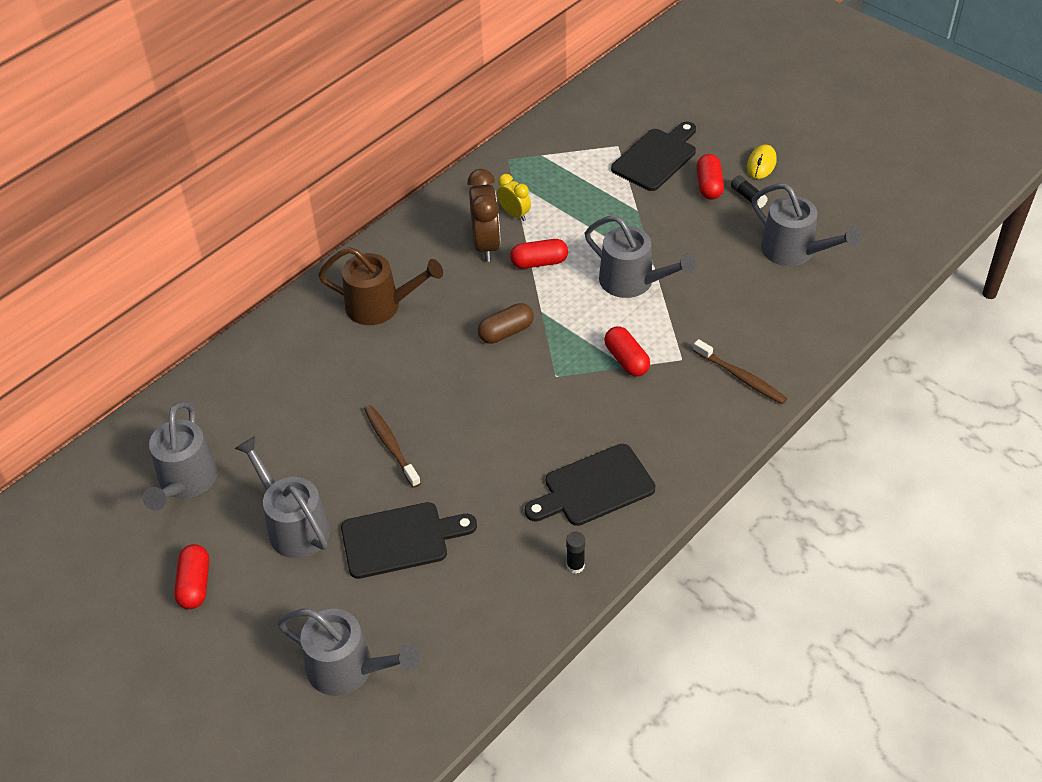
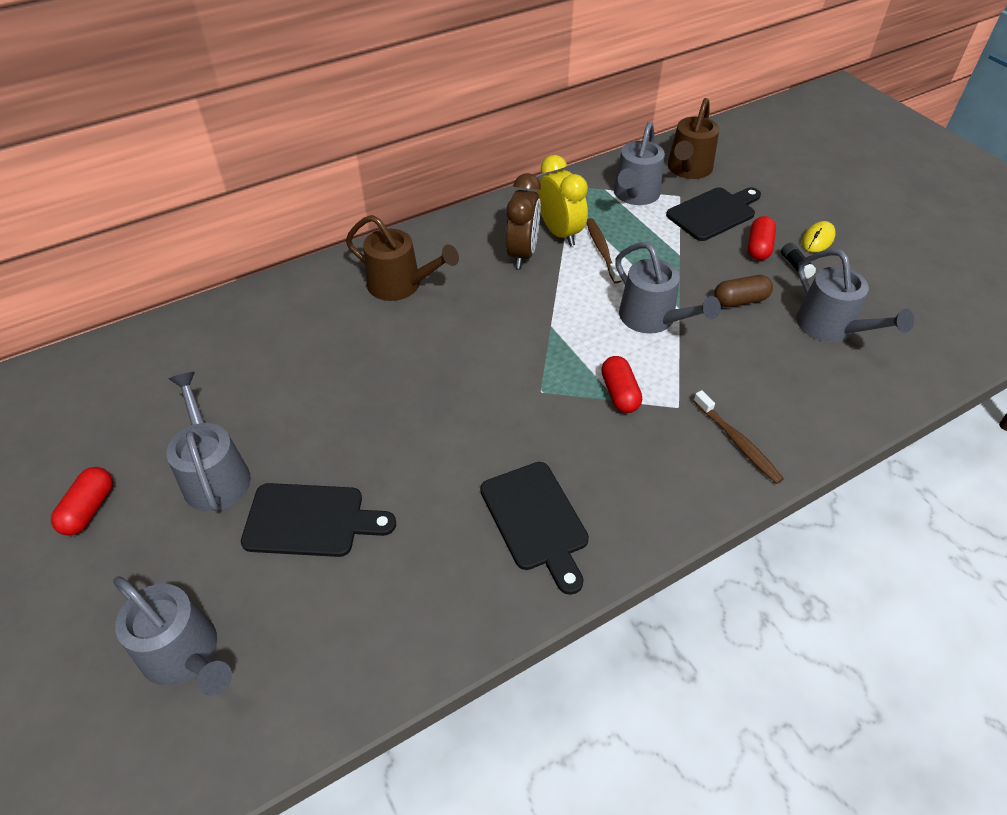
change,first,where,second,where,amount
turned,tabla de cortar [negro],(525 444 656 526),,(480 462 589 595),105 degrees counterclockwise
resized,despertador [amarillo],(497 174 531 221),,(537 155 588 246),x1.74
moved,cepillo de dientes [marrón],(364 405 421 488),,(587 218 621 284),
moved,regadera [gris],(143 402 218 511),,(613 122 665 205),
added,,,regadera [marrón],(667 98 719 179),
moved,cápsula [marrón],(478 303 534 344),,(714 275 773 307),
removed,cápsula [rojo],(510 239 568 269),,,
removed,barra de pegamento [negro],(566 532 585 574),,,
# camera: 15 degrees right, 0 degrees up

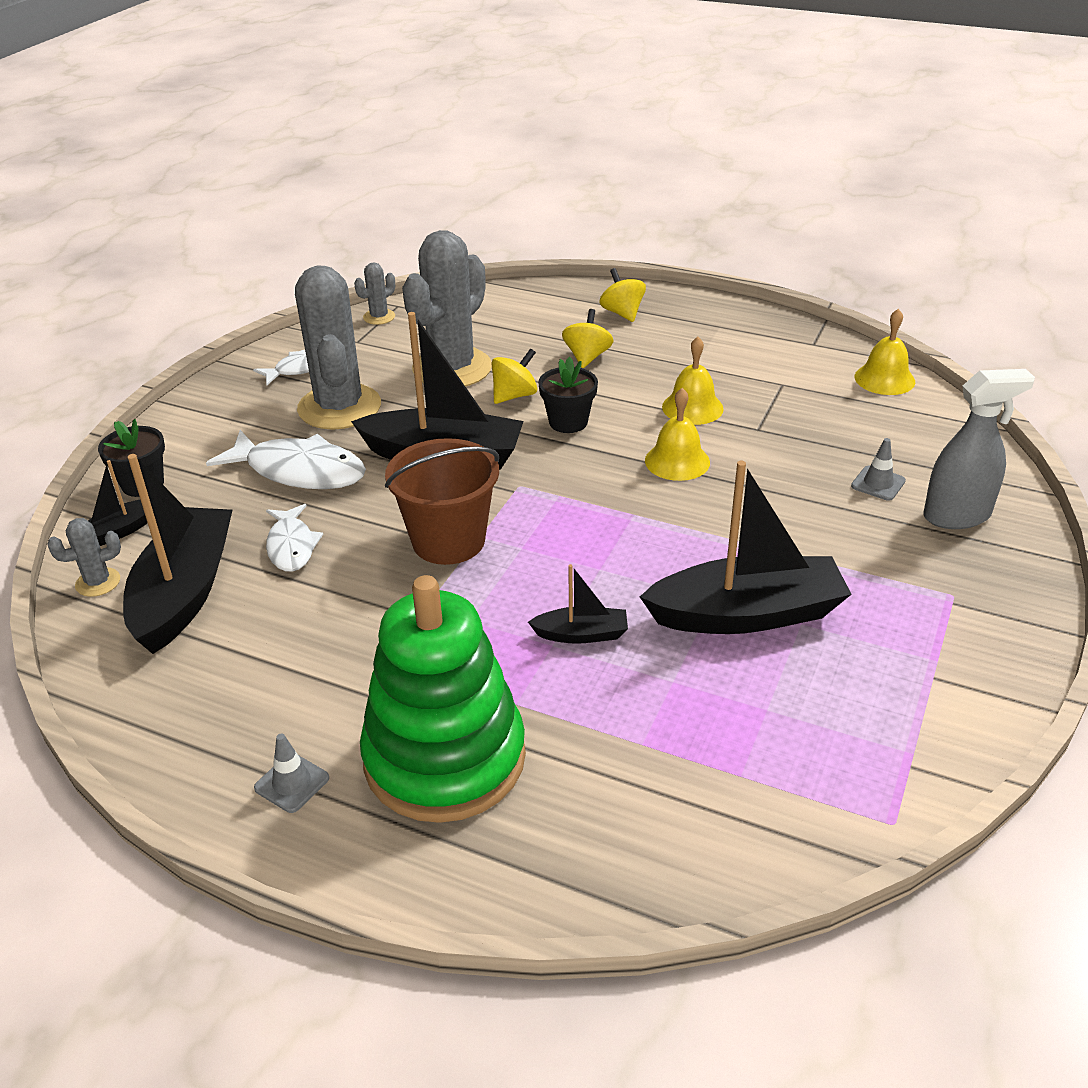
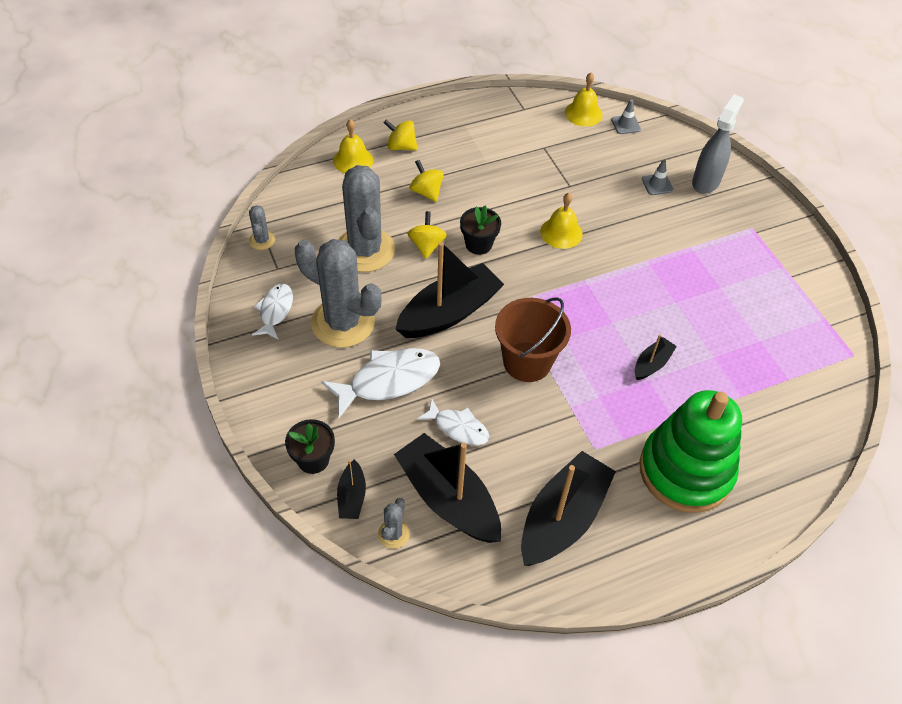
change,first,where,second,where,amount
moved,campana [amarillo],(662 337 723 425),,(333 119 373 173),
moved,barco [negro],(640 461 852 634),,(521 451 616 566),
moved,cono de tráfico [gris],(254 734 329 813),,(611 99 641 134),
# camera: 50 degrees left, 15 degrees up

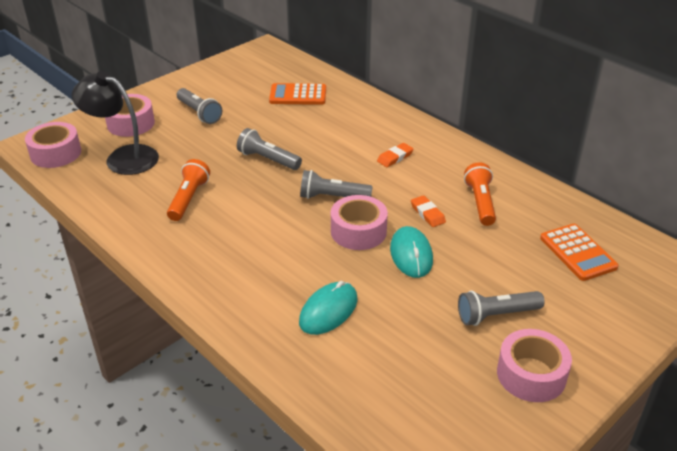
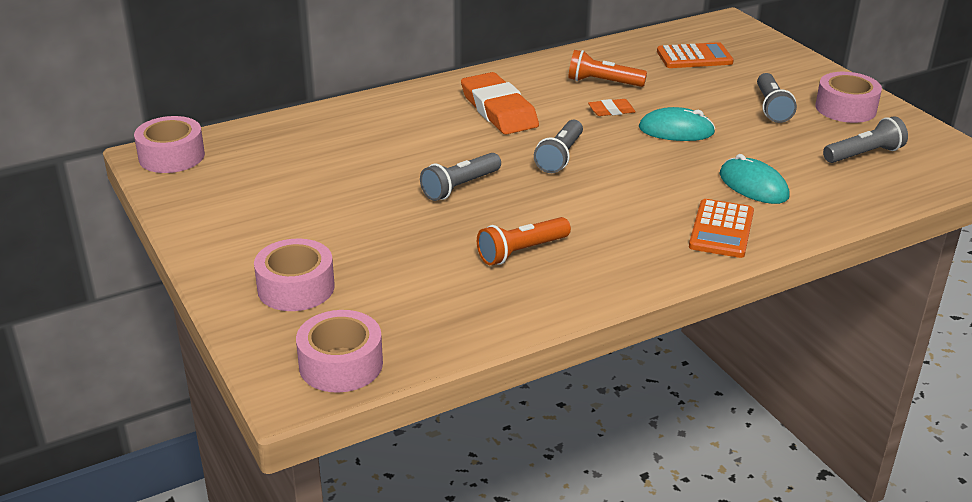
change,first,where,second,where,amount
moved,cinta adhesiva [rosa],(331 195 388 250),,(134 116 205 173),
resized,goma de borrar [naranja],(377 143 414 167),,(461 72 539 135),x2.19
turned,lámpara de mano [naranja],(167 159 210 221),,(477 217 571 265),60 degrees counterclockwise
moved,calculadora [naranja],(269 83 326 105),,(689 199 754 258),
moved,lámpara de mano [gris],(177 88 222 124),,(823 116 908 163),
removed,lámpara [negro],(72 71 159 175),,,
# camera: 75 degrees left, 5 degrees down

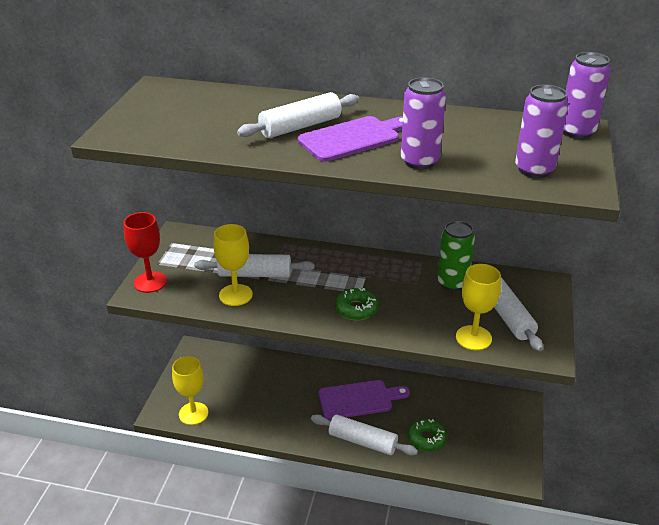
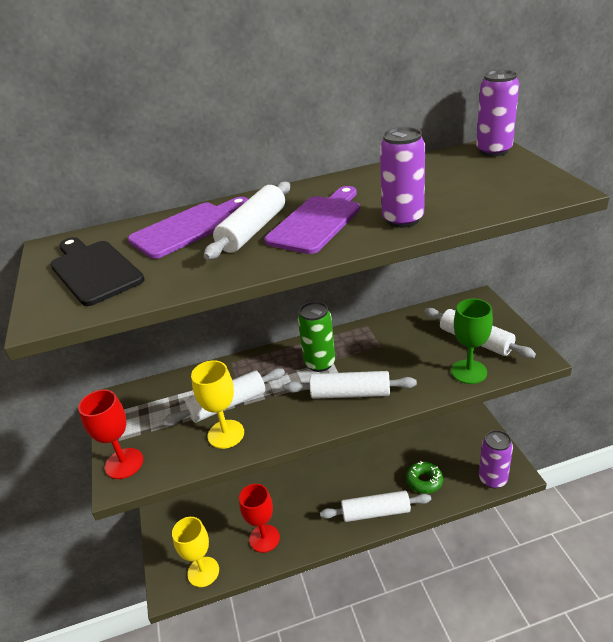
change,first,where,second,where,amount
added,,,tabla de cortar [negro],(50 237 145 306),
moved,tabla de cortar [morado],(319 380 410 420),,(128 197 248 259),
added,,,copa [rojo],(239 484 280 553),
replaced,rosquilla [verde],(335 288 378 321),rodillo [blanco],(284 371 417 399),
moved,lata [verde],(437 221 475 291),,(298 302 335 372),
recoloured,copa [amarillo],(456 264 501 350),copa [verde],(451 299 493 384),
moved,lata [morado],(515 85 568 178),,(479 430 513 489),
# camera: 25 degrees left, 0 degrees up

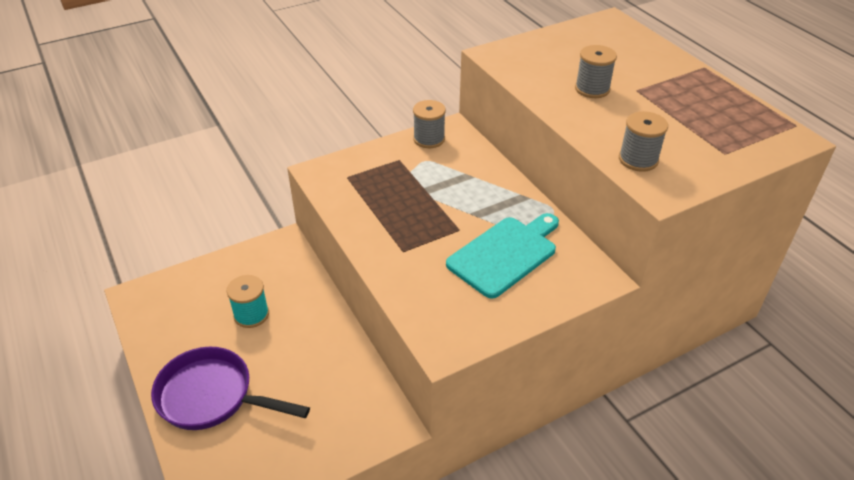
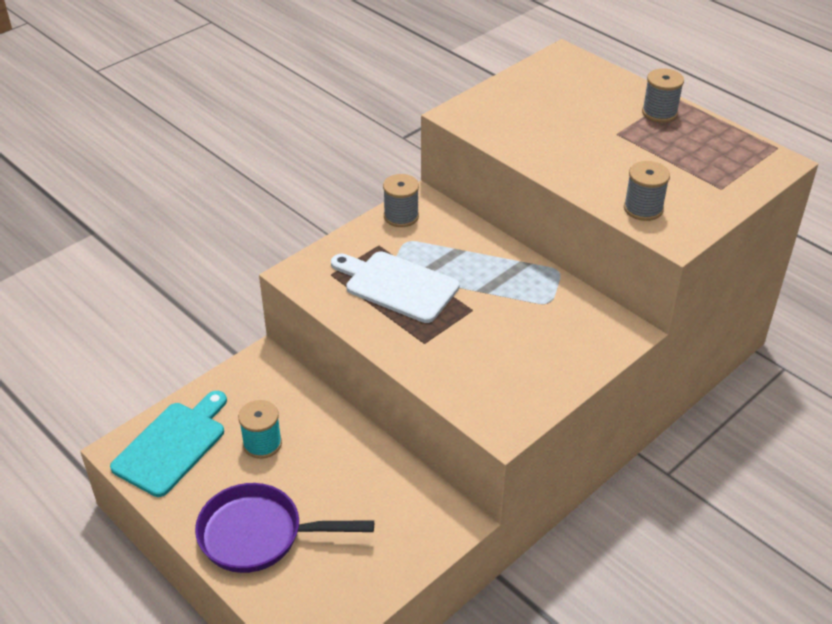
change,first,where,second,where,amount
moved,tabla de cortar [turquesa],(446 213 559 299),,(110 391 227 497),
added,,,tabla de cortar [blanco],(331 251 460 323),
moved,carrete [gris],(575 45 617 98),,(642 68 684 123),
# camera: 15 degrees left, 0 degrees up

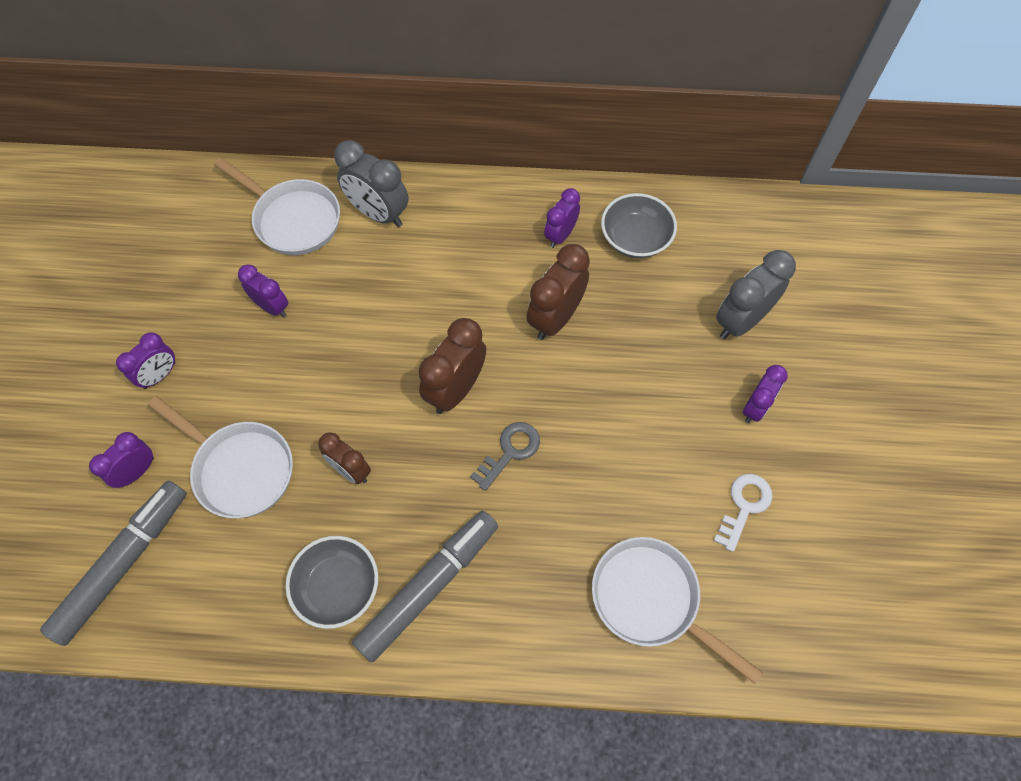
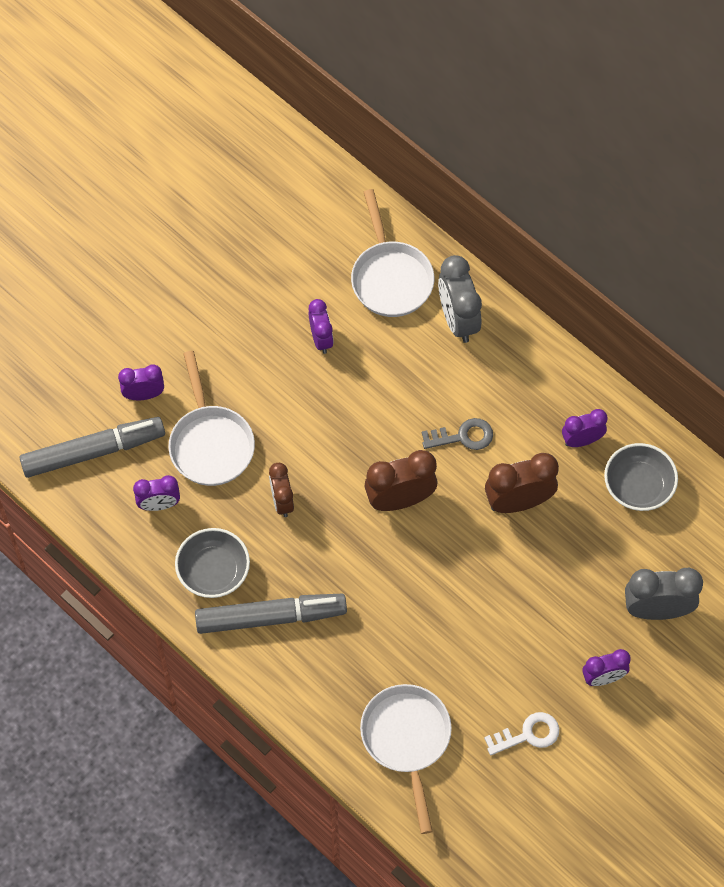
change,first,where,second,where,amount
moved,despertador [morado],(116 332 175 389),,(133 475 180 511),
moved,llave [gris],(470 422 540 491),,(422 418 493 450),
# camera: 40 degrees right, 0 degrees up

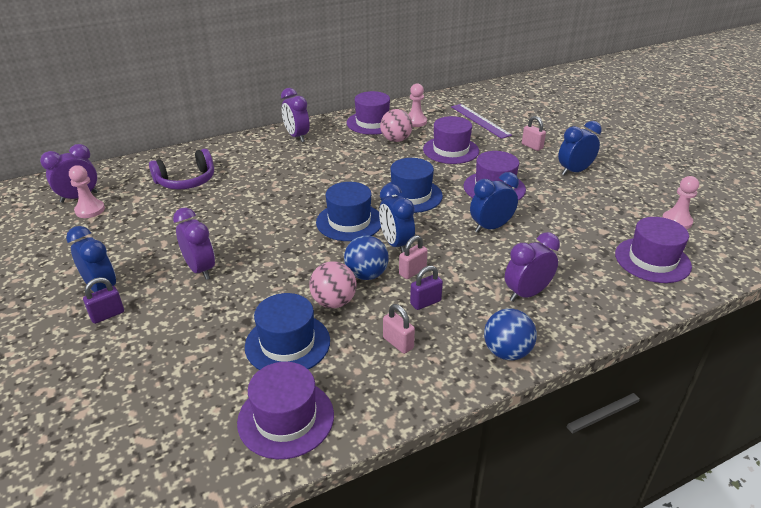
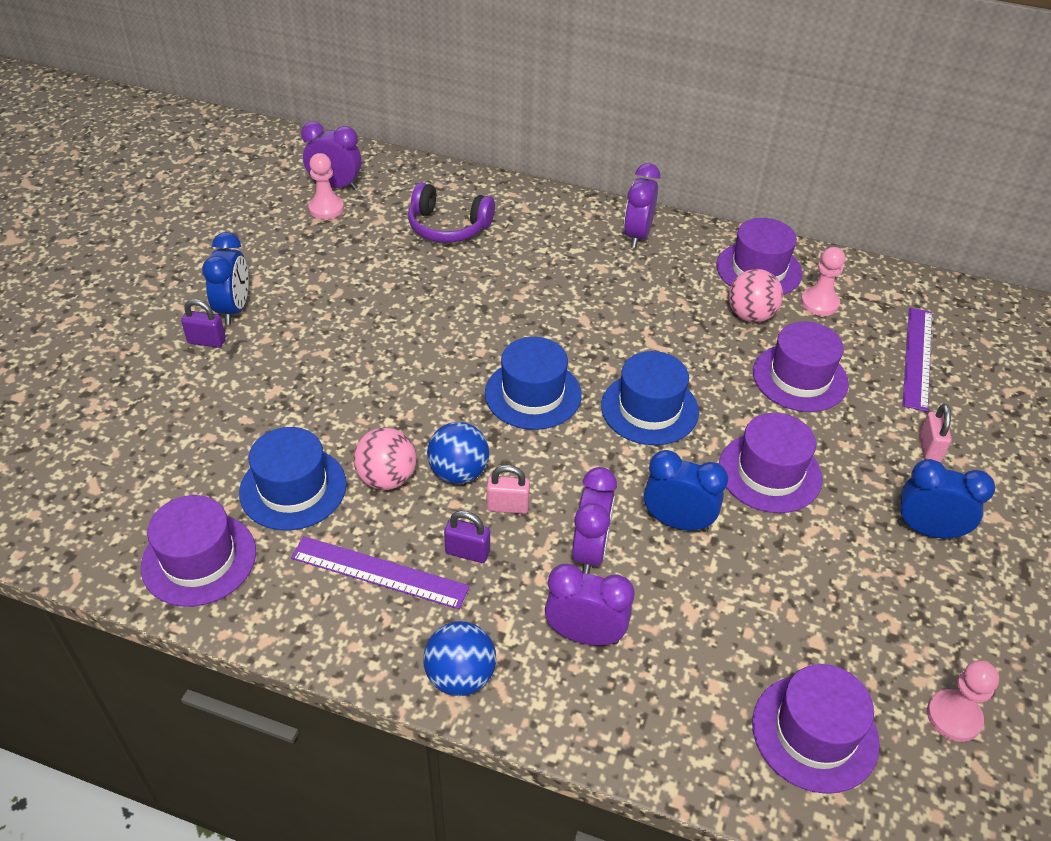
change,first,where,second,where,amount
replaced,candado [rosa],(383 304 415 354),regla [morado],(291 536 470 609),
moved,despertador [morado],(173 207 215 280),,(572 467 617 574),
removed,despertador [azul],(379 184 415 253),,,
# camera: 45 degrees right, 10 degrees up

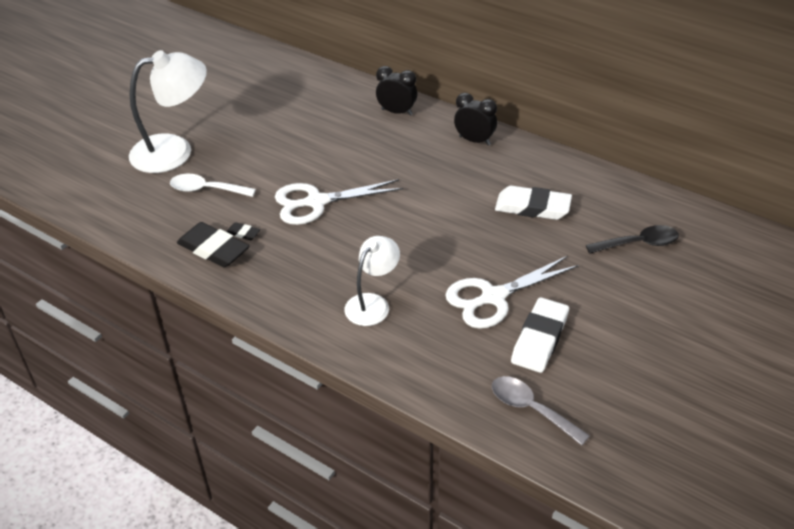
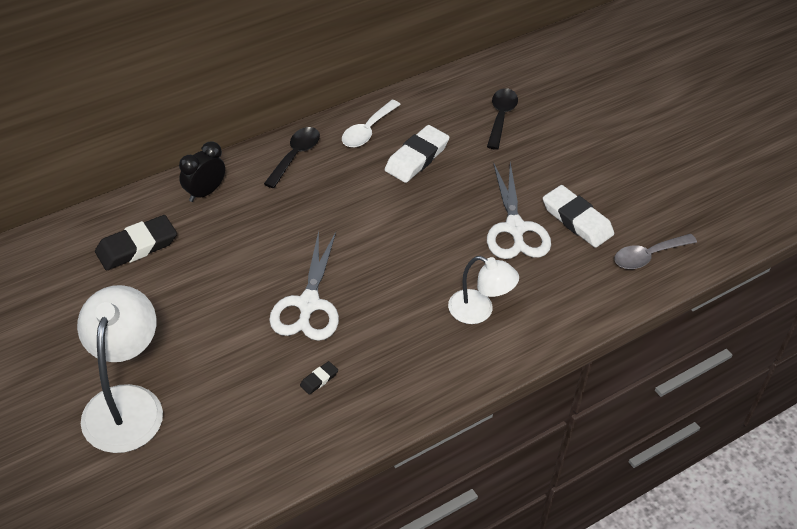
change,first,where,second,where,amount
moved,goma de borrar [negro],(177 222 249 268),,(95 215 177 270),
replaced,despertador [negro],(454 93 497 145),cuchara [negro],(264 127 320 188),
moved,cuchara [blanco],(170 174 256 197),,(342 100 401 147),
turned,lámpara [blanco],(345 236 400 326),,(448 256 519 324),150 degrees clockwise
# camera: 70 degrees left, 5 degrees up

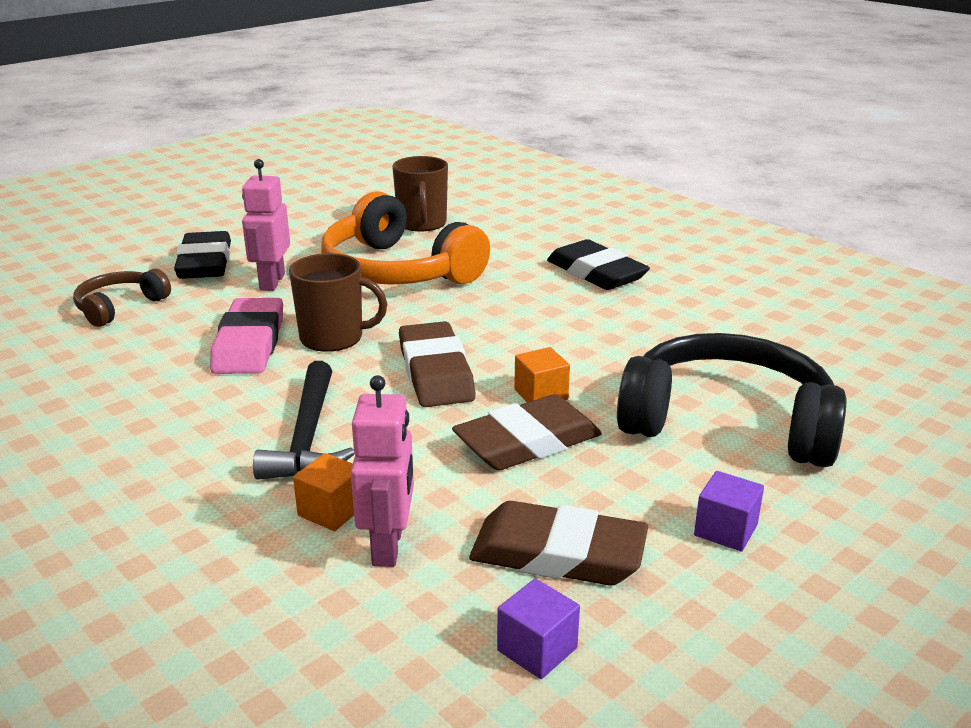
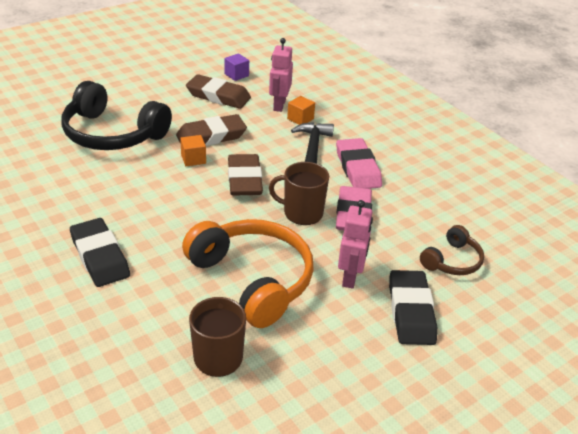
change,first,where,second,where,amount
added,,,goma de borrar [rosa],(336 138 382 189),
removed,cubo [morado],(694 471 764 552),,,
# camera: 175 degrees left, 10 degrees up

